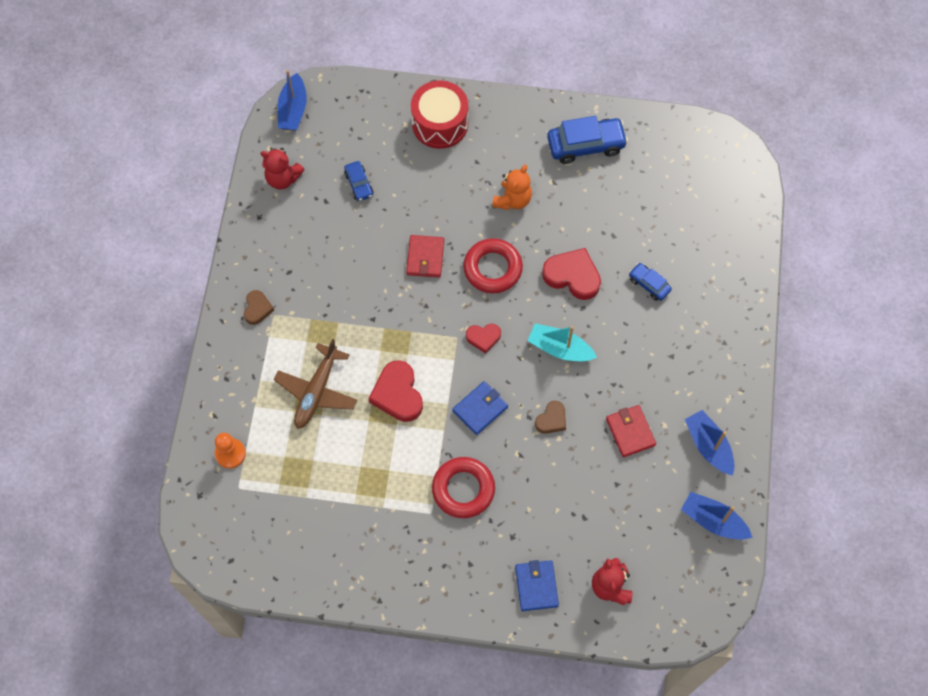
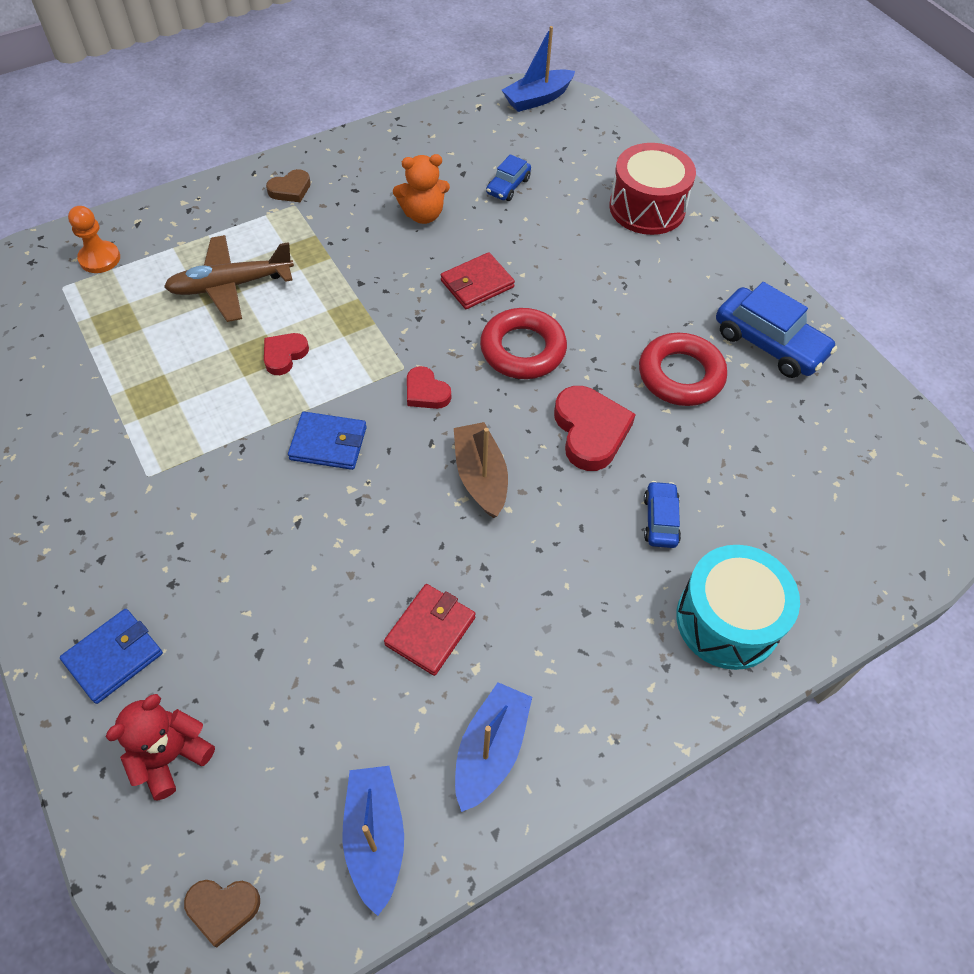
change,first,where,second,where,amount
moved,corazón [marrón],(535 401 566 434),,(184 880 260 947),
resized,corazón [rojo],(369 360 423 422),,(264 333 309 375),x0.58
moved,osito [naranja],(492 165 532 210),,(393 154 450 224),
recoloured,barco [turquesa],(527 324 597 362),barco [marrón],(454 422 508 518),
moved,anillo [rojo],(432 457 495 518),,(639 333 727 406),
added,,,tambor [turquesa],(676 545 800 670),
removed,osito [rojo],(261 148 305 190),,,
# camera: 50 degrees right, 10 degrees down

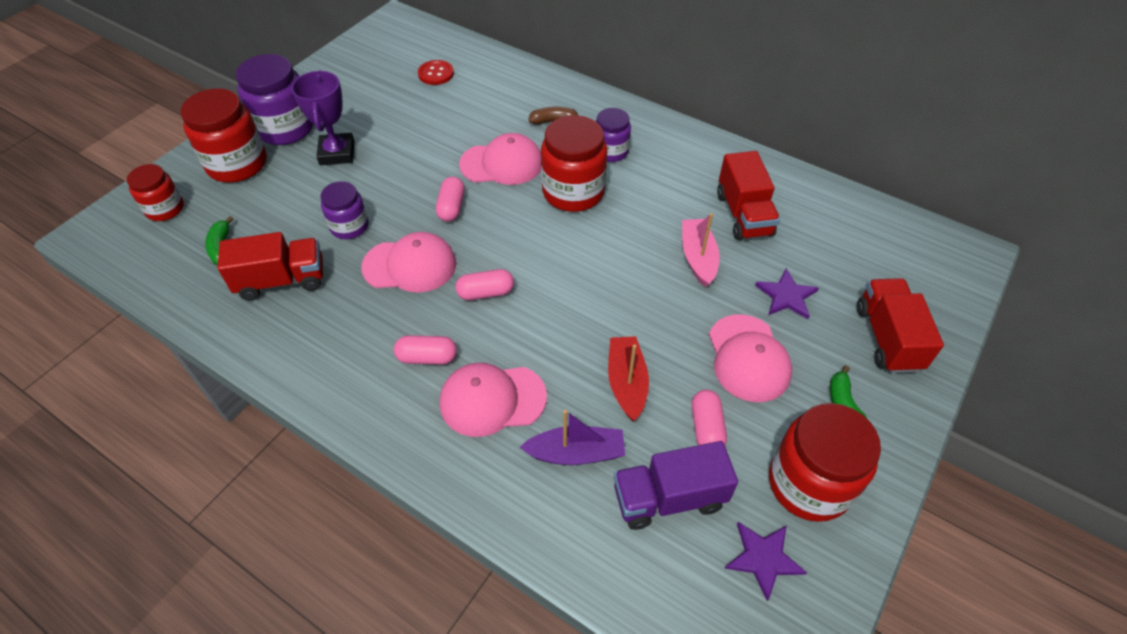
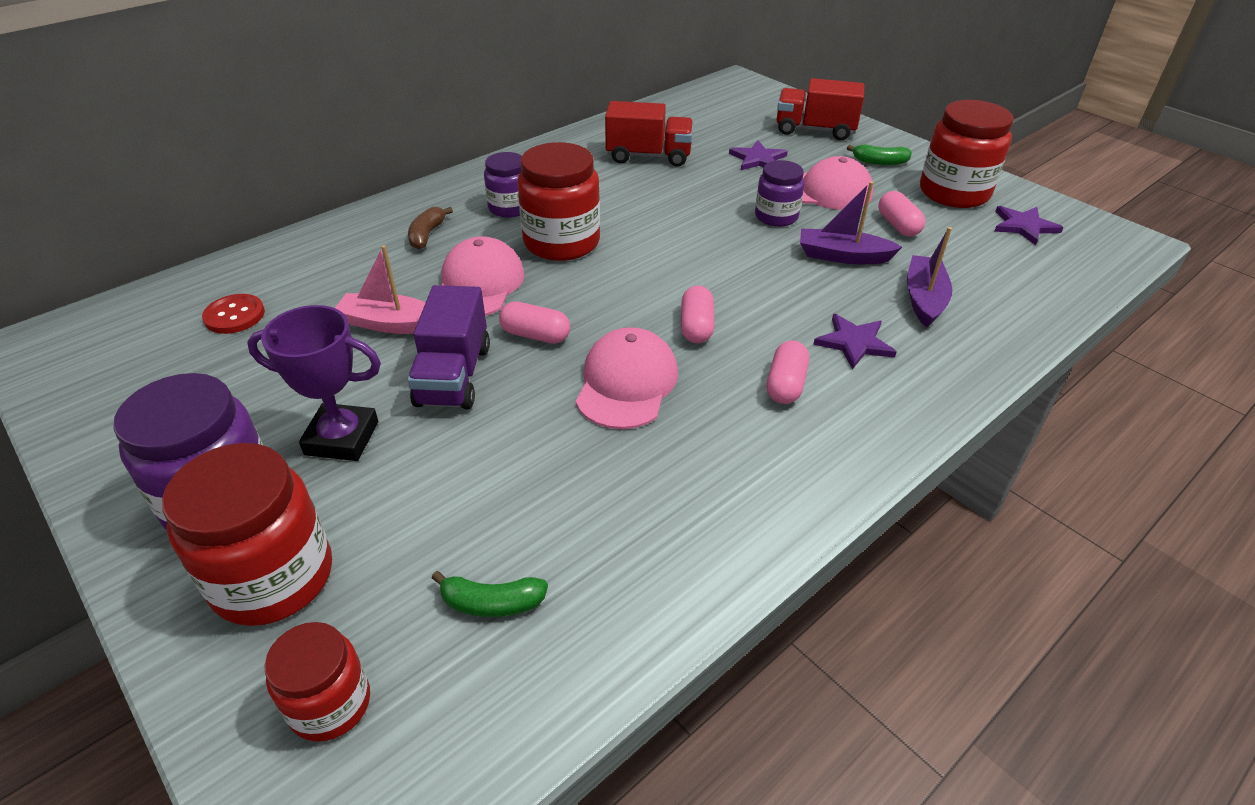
change,first,where,second,where,amount
moved,barco [rosa],(682 213 720 287),,(335 245 426 334),
moved,camión [morado],(614 441 738 530),,(407 285 490 409),
moved,tarro [morado],(321 181 368 239),,(755 160 805 227),
recoloured,barco [rojo],(608 336 649 421),barco [morado],(800 181 902 264),
replaced,gorra [rosa],(440 363 547 437),estrella [morado],(813 314 896 369),
turned,cápsula [rosa],(692 390 727 445),,(879 191 925 237),60 degrees clockwise
removed,camión [rojo],(217 232 323 301),,,
# camera: 75 degrees left, 10 degrees down

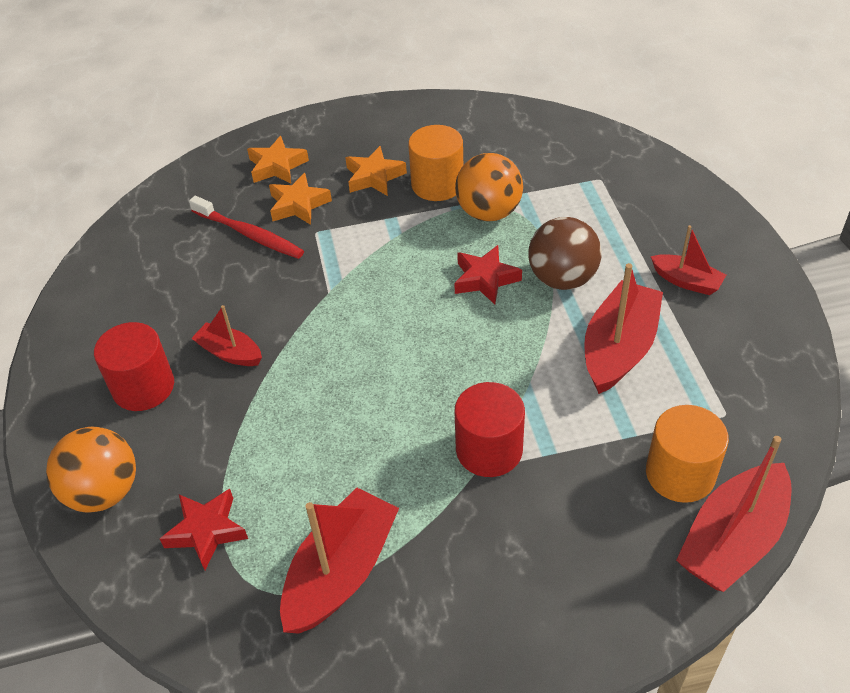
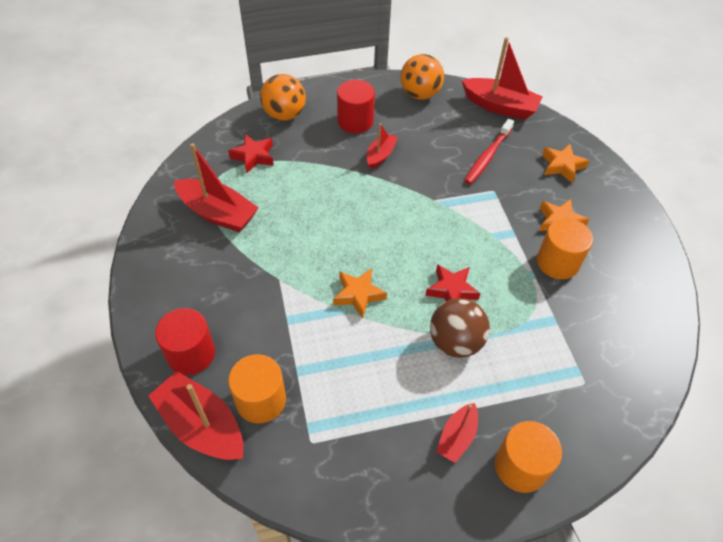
change,first,where,second,where,amount
moved,cilindro [rojo],(454 382 525 477),,(155 308 215 375),
moved,estrella [naranja],(269 173 332 225),,(333 268 387 319),
moved,pelota [naranja],(455 153 523 221),,(401 54 444 100),
moved,barco [rojo],(584 263 663 394),,(462 37 543 120),
added,,,cilindro [naranja],(495 421 562 493),
# camera: 85 degrees right, 5 degrees up

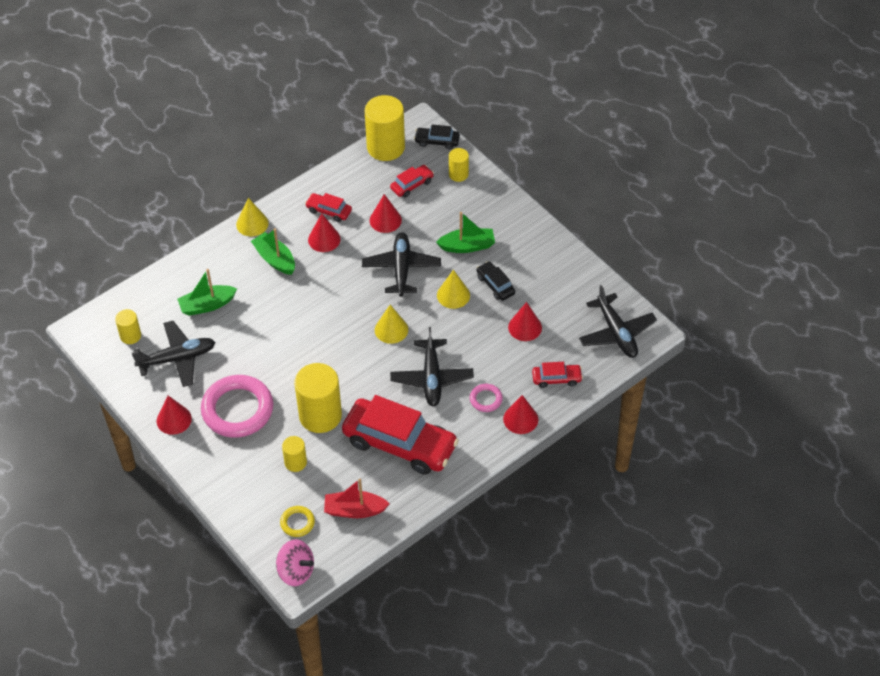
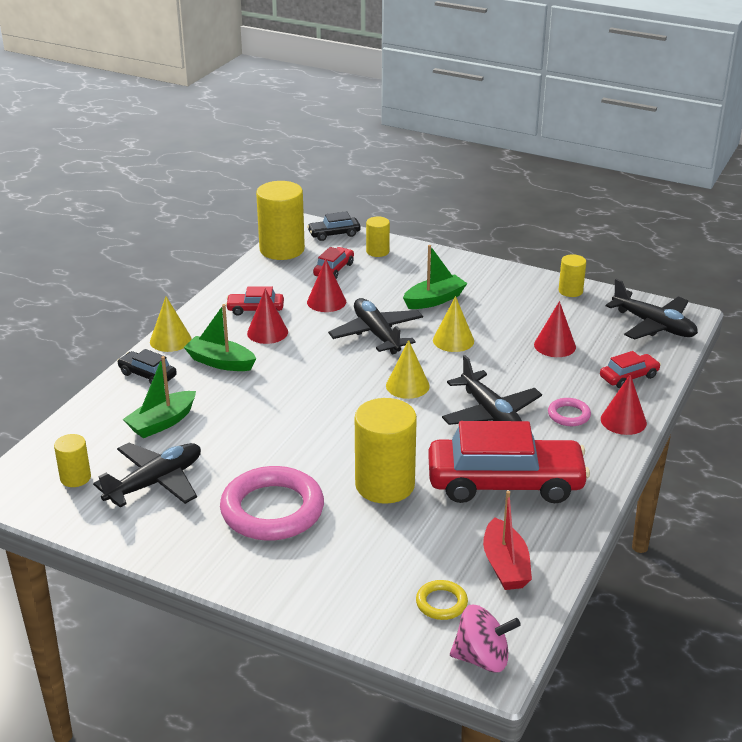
change,first,where,second,where,amount
moved,coche [negro],(476 261 515 301),,(117 349 177 384),
turned,barco [rojo],(324 479 389 518),,(483 491 532 590),75 degrees counterclockwise
moved,cilindro [amarillo],(282 436 307 472),,(559 254 586 297),
removed,cono [rojo],(157 396 192 435),,,
# camera: 25 degrees left, 20 degrees down

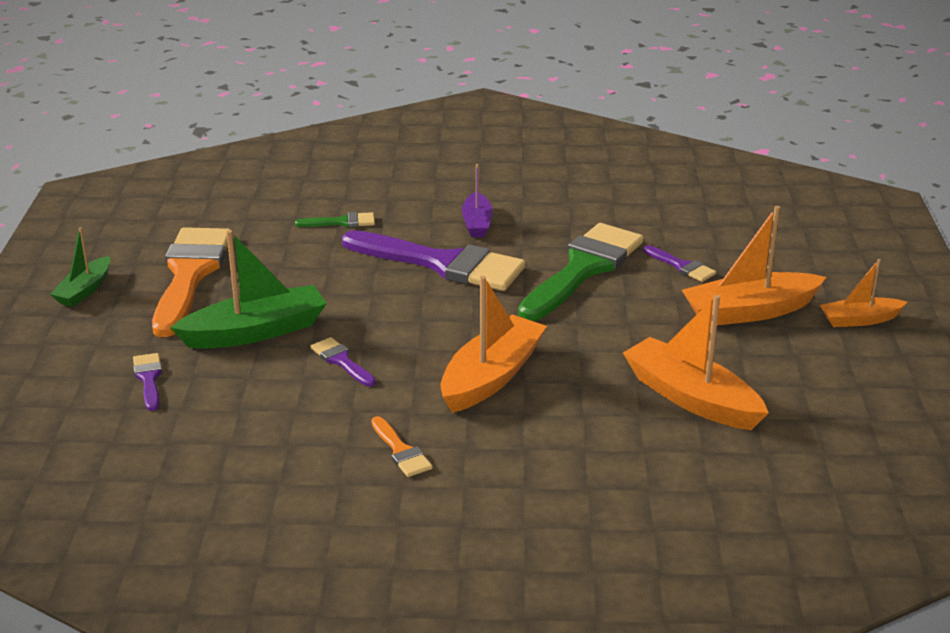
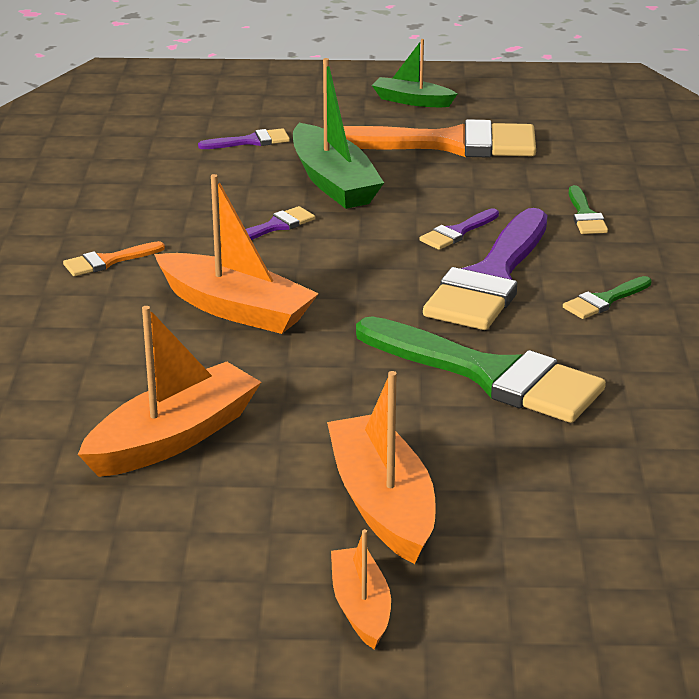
change,first,where,second,where,amount
moved,pincel [morado],(643 245 716 282),,(419 208 499 250),
replaced,barco [morado],(462 164 493 237),pincel [verde],(563 276 651 319),
# camera: 90 degrees right, 0 degrees up

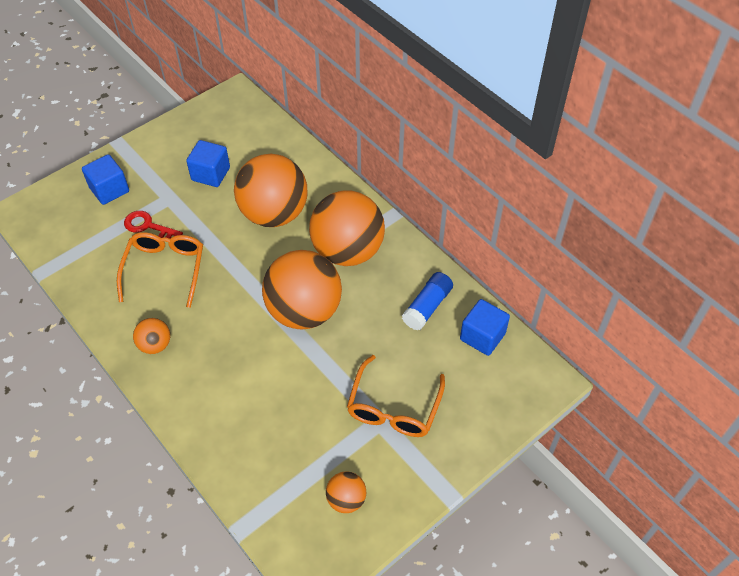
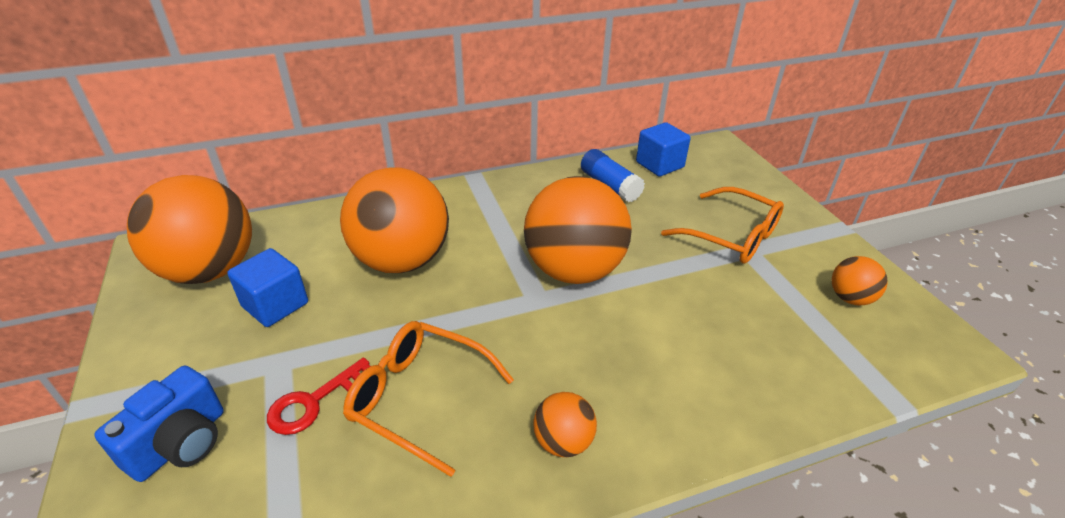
change,first,where,second,where,amount
replaced,cubo [azul],(82 154 129 205),cámara [azul],(94 366 224 482),
moved,pelota [naranja],(309 191 385 266),,(127 175 252 284),
# camera: 70 degrees left, 15 degrees down

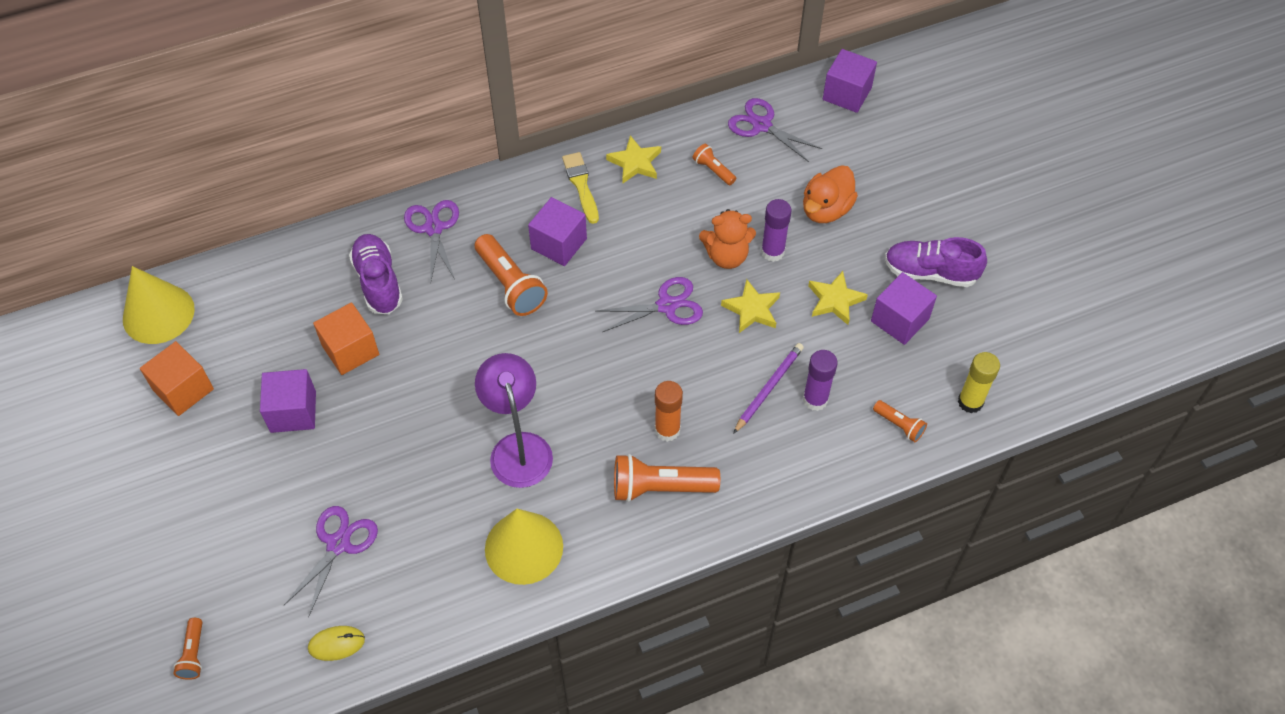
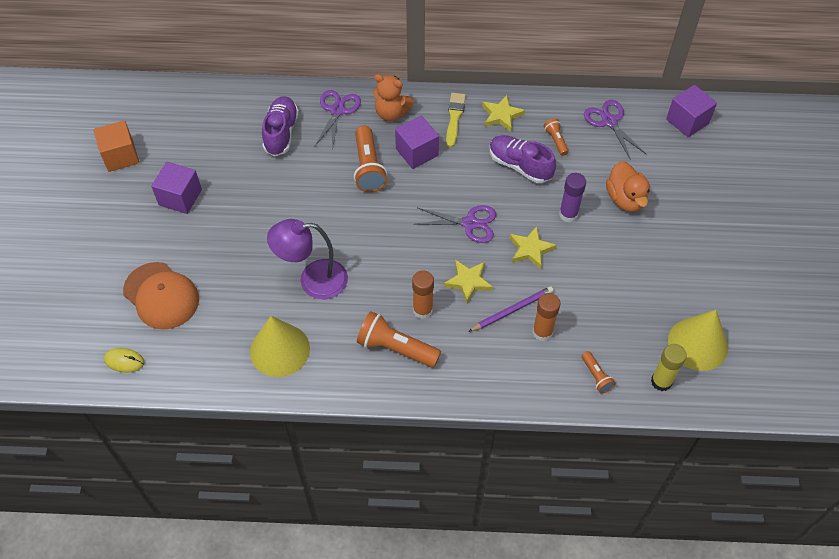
change,first,where,second,where,amount
replaced,tijeras [morado],(284 506 378 617),gorra [naranja],(123 262 199 330),
turned,lámpara [morado],(475 353 553 488),,(267 219 348 299),105 degrees counterclockwise
moved,osito [naranja],(699 209 756 269),,(373 74 414 121),
moved,estrella [amarillo],(808 271 868 325),,(444 260 493 303),
moved,zapato [morado],(885 237 987 287),,(489 135 556 183),
recoloured,barra de pegamento [morado],(803 350 838 411),barra de pegamento [naranja],(533 293 560 341),
turned,pato [naranja],(803 165 858 223),,(606 161 650 212),75 degrees counterclockwise
moved,cono [amarillo],(123 266 195 344),,(668 310 728 371),
removed,lámpara de mano [naranja],(173 618 203 680),,,
removed,cubo [naranja],(313 302 379 375),,,
removed,cubo [morado],(871 272 937 345),,,
# camera: 25 degrees right, 0 degrees up

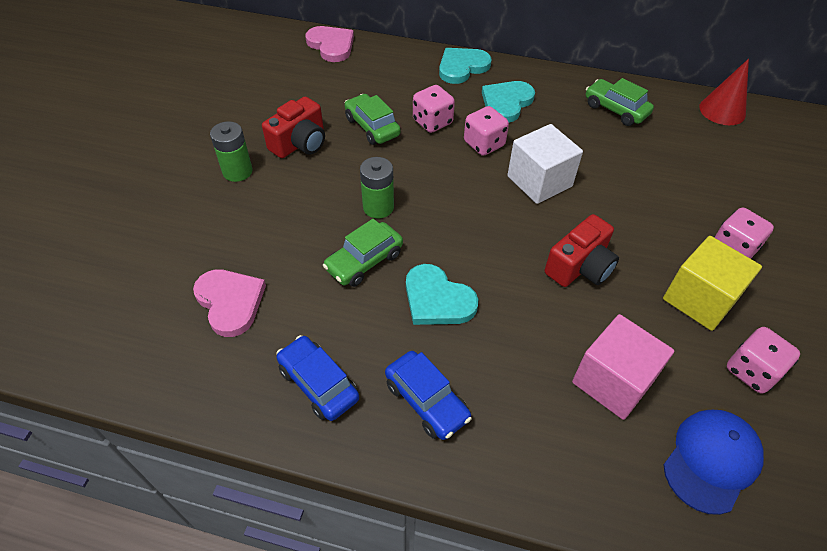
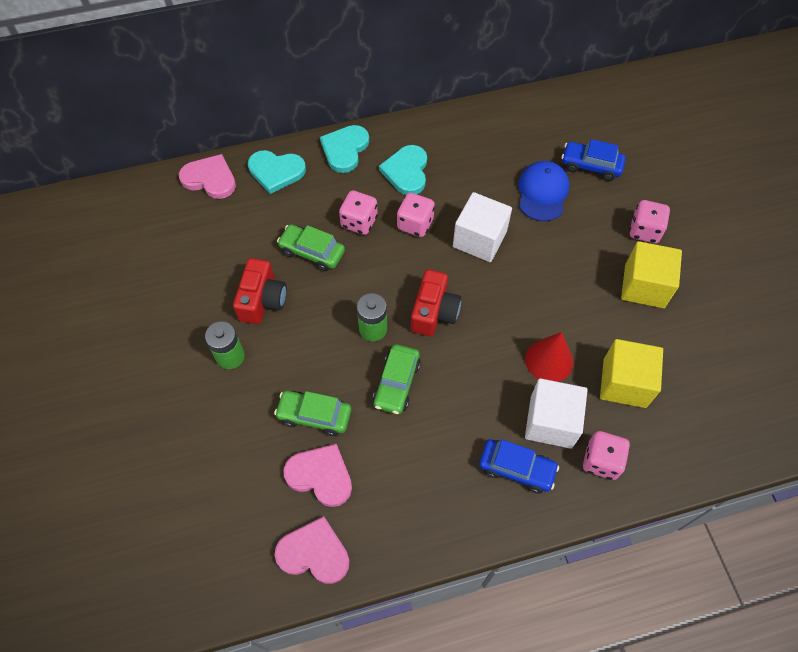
change,first,where,second,where,amount
moved,corazón [turquesa],(406 264 478 325),,(248 150 306 194),
moved,coche [verde],(586 78 654 126),,(274 391 351 436),
added,,,corazón [rosa],(274 516 350 584),
moved,cámara [rojo],(545 214 619 287),,(411 269 461 336),
moved,gorra [azul],(663 410 764 515),,(518 161 569 221),
moved,cono [rojo],(699 59 749 125),,(525 332 573 382),
added,,,cubo [blanco],(525 378 588 449),
moved,coche [azul],(276 335 359 421),,(561 139 626 181),
moved,dado [rosa],(727 327 800 394),,(583 431 630 480),
recoloured,cubo [rosa],(572 314 674 420),cubo [amarillo],(600 339 663 408),
# camera: 30 degrees left, 10 degrees up

